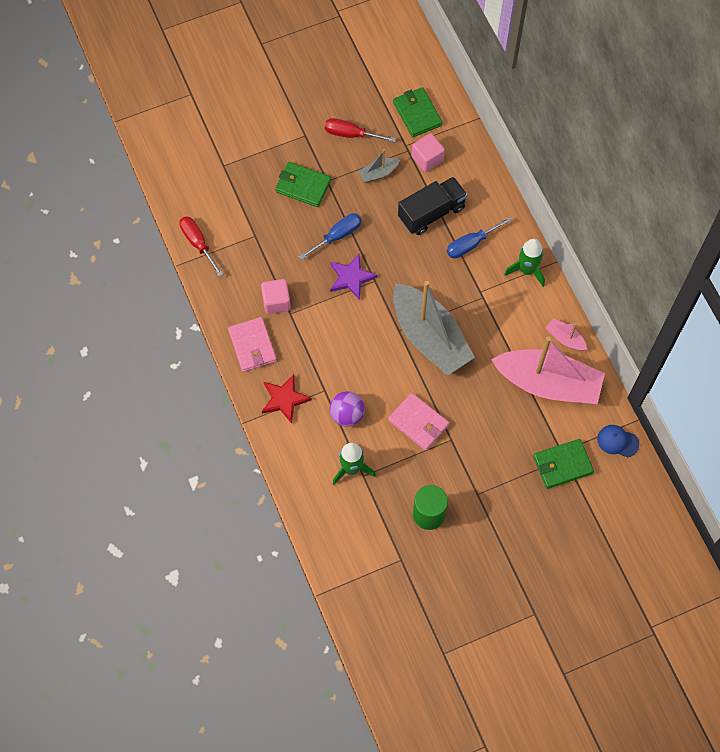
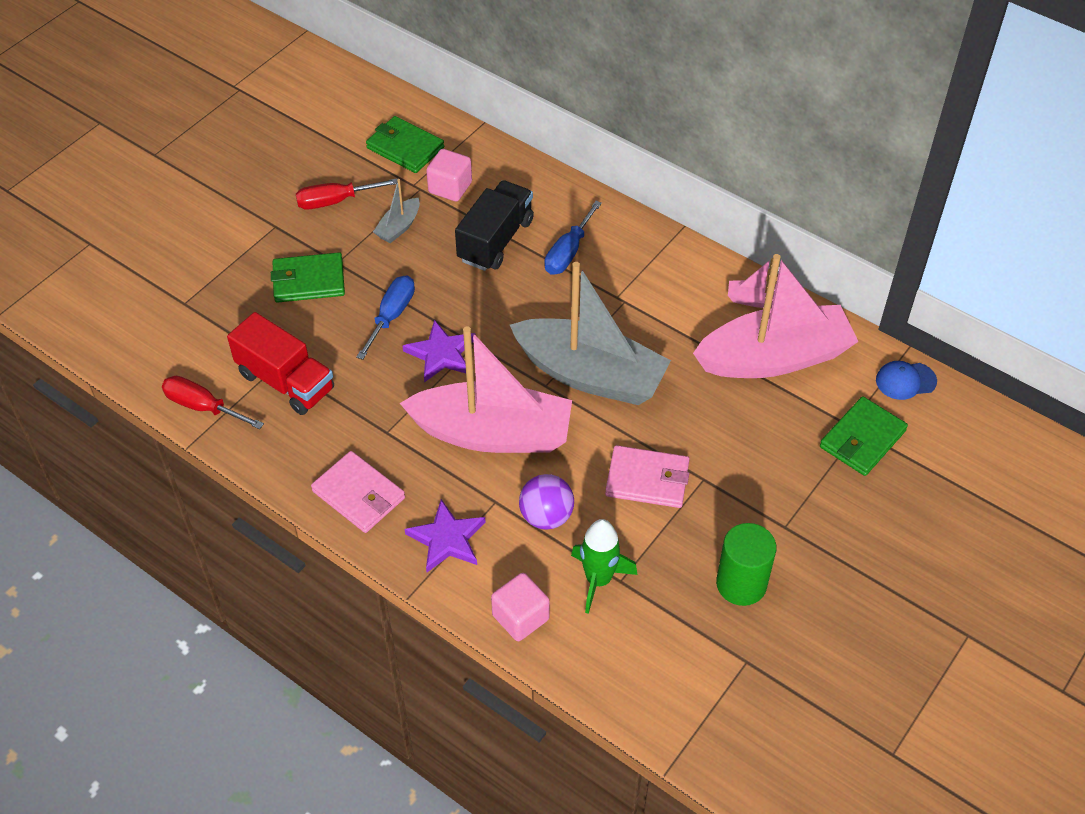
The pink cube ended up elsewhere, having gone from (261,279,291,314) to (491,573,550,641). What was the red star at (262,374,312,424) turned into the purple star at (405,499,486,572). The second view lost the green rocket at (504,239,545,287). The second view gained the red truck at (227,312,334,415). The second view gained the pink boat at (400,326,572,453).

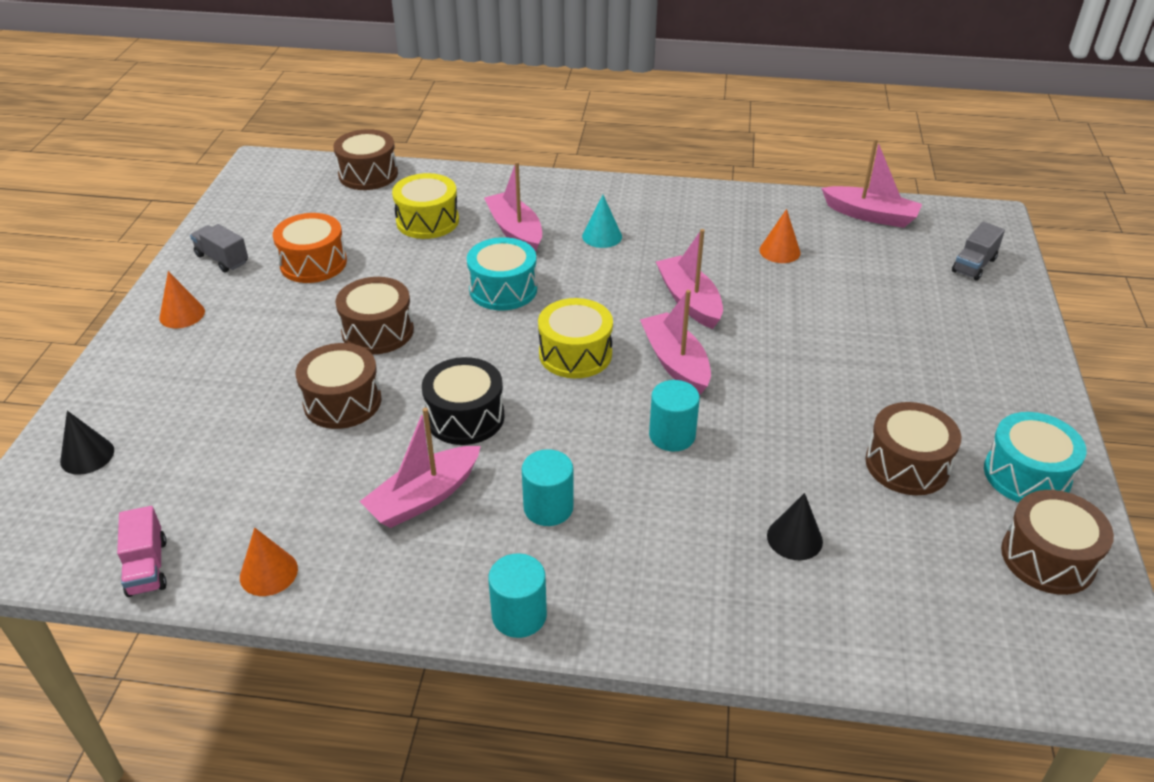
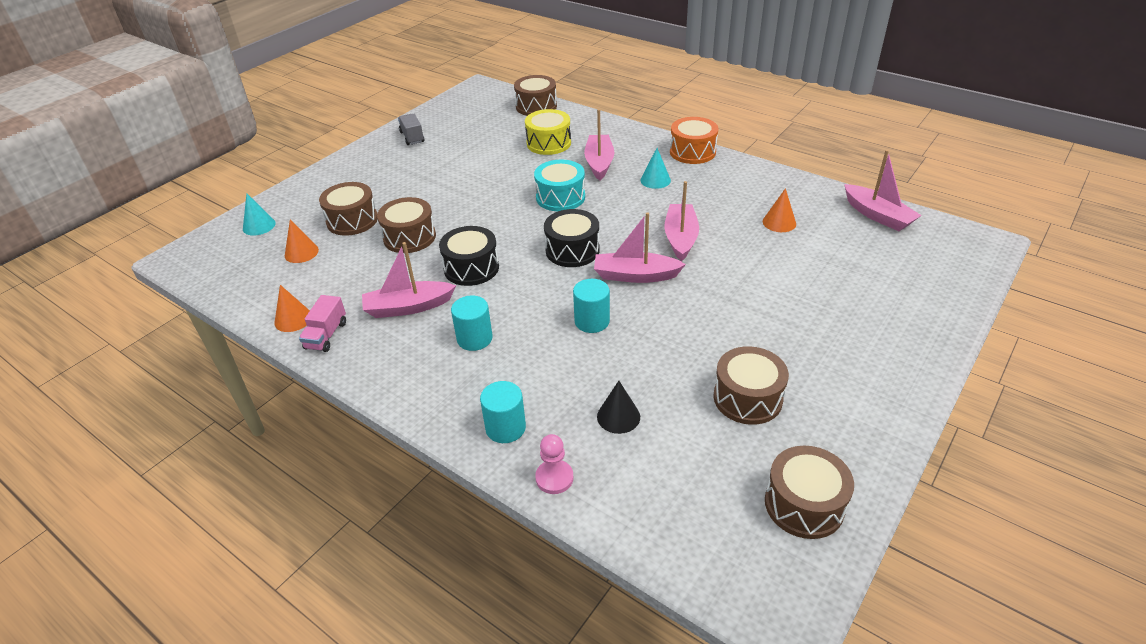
What was the black cone at (60,411,114,475) turned into the turquoise cone at (243,193,276,236). The pink truck ended up elsewhere, having gone from (117,506,167,597) to (299,295,346,352). The orange cone ended up elsewhere, having gone from (159,271,205,328) to (285,219,319,263). The orange drum ended up elsewhere, having gone from (273,213,347,283) to (670,117,718,164). The brown drum ended up elsewhere, having gone from (335,277,414,354) to (319,182,378,236). The turquoise cylinder ended up elsewhere, having gone from (488,553,547,638) to (480,381,526,443). What was the yellow drum at (538,298,613,378) turned into the black drum at (544,209,600,267). The pink boat at (640,290,711,395) ended up facing another way, 90 degrees counterclockwise from before. The second view lost the grey truck at (952,222,1005,281). The second view lost the turquoise drum at (984,412,1087,503). The second view gained the pink pawn at (535,434,574,494).

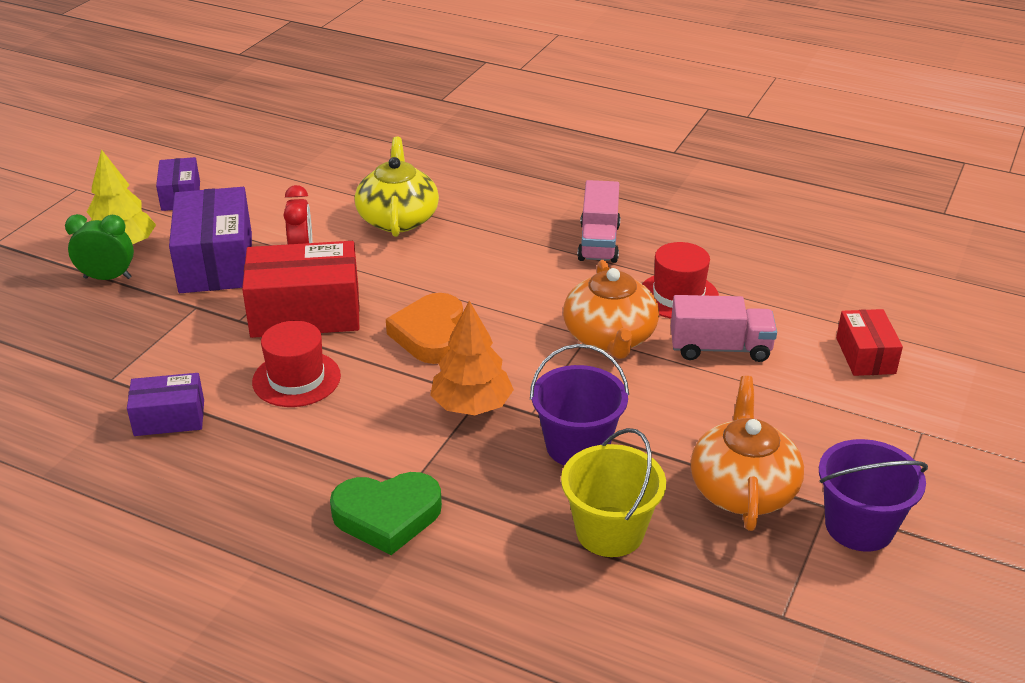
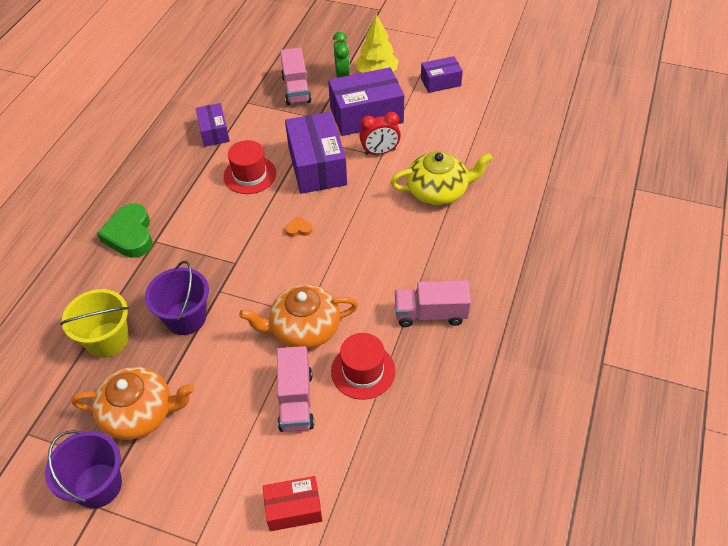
What was the red box at (242,241,360,338) turned into the purple box at (285,112,347,194). The size of the orange heart at (386,293,463,364) changed by a factor of 0.43. The second view lost the orange tree at (430,301,514,415). The second view gained the pink truck at (280,48,312,105).

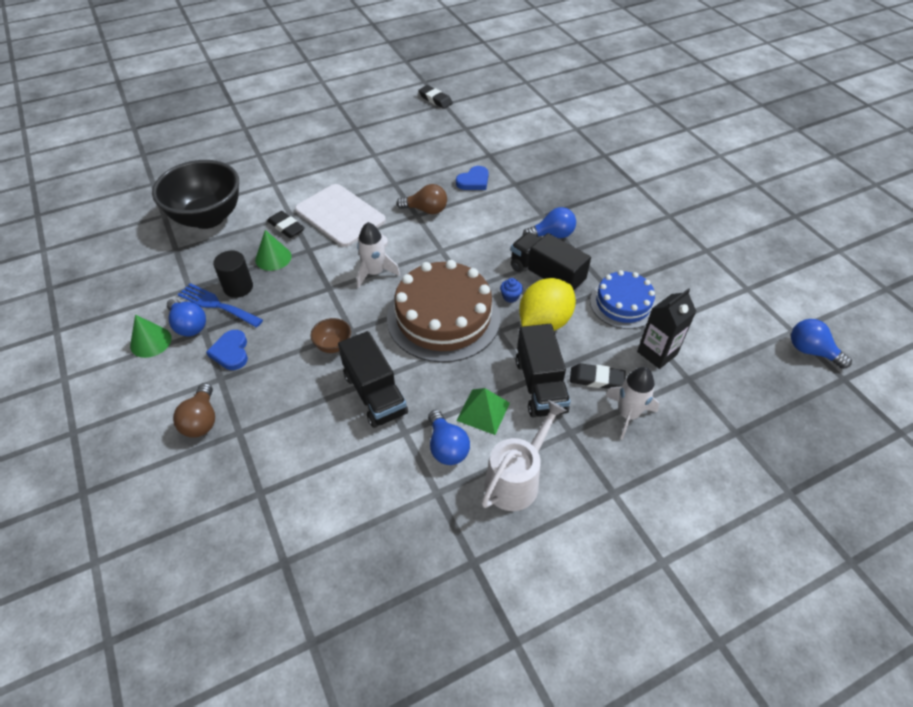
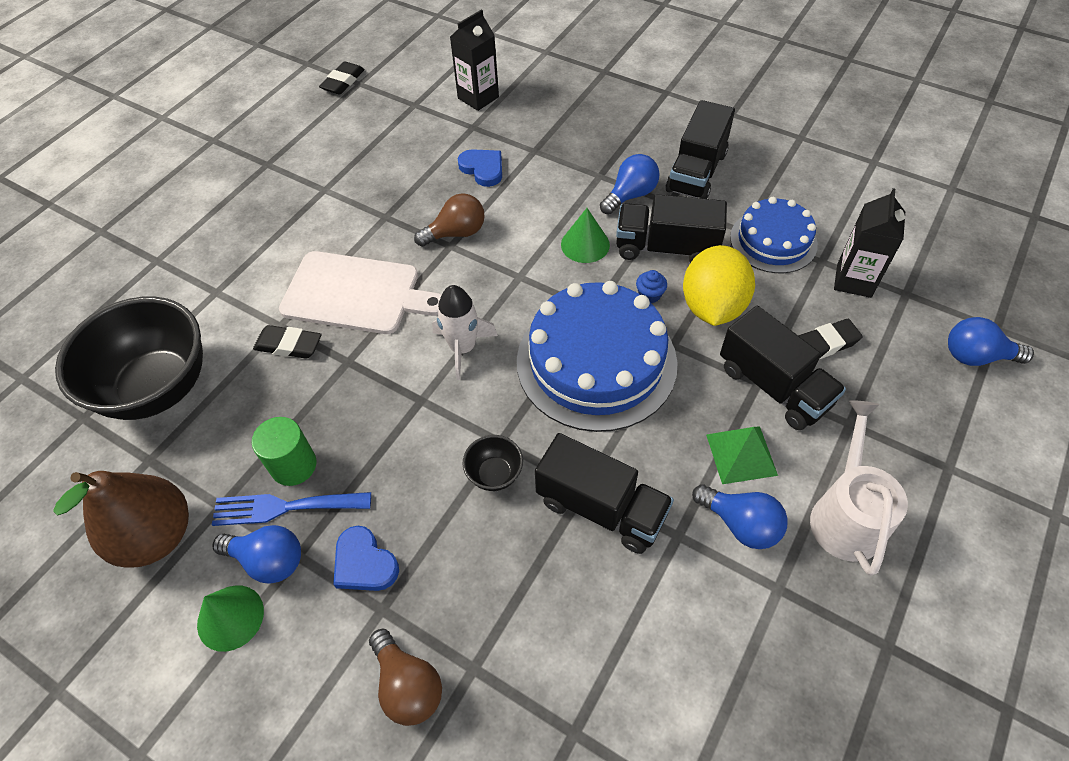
What was the black cylinder at (213,250,253,298) turned into the green cylinder at (252,417,317,486). The green cone ended up elsewhere, having gone from (255,230,291,271) to (561,208,610,263). What was the brown bowl at (310,318,351,353) turned into the black bowl at (463,435,523,491). What was the brown cake at (387,260,501,363) turned into the blue cake at (517,281,678,432). The black eraser at (418,85,453,109) ended up facing another way, 75 degrees counterclockwise from before. The blue heart at (456,166,489,190) ended up facing another way, 60 degrees counterclockwise from before. The second view lost the white rocket at (605,367,659,440). The blue light bulb ended up elsewhere, having gone from (791,319,852,369) to (948,317,1034,366). The second view gained the brown pear at (53,471,189,568). The second view gained the black carton at (450,9,499,111). The second view gained the black truck at (666,100,735,199).

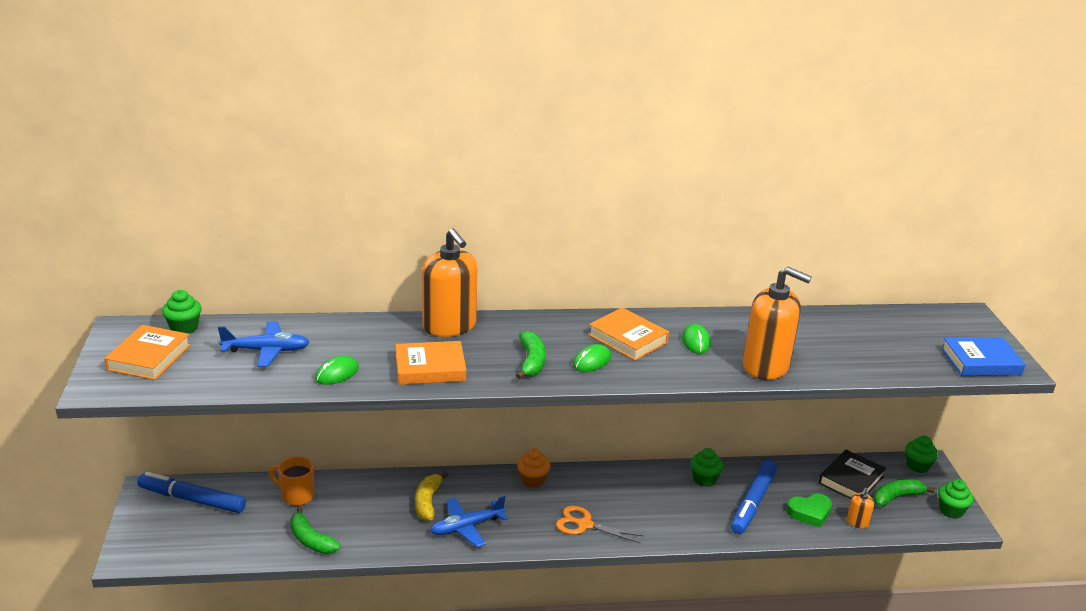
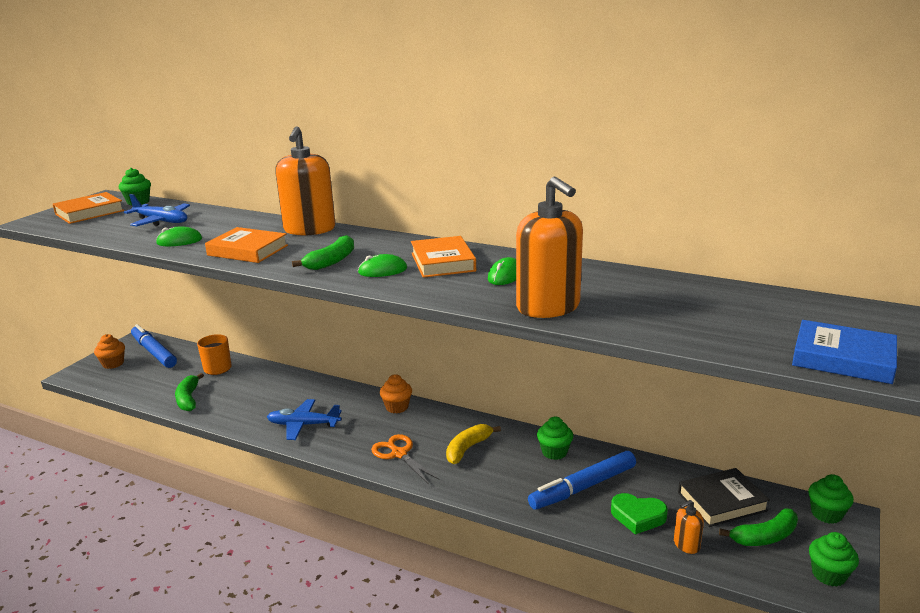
The yellow banana ended up elsewhere, having gone from (415,472,448,521) to (446,424,501,464). The green banana at (874,479,935,507) ended up facing another way, 150 degrees clockwise from before. The second view gained the orange cupcake at (94,334,125,369).

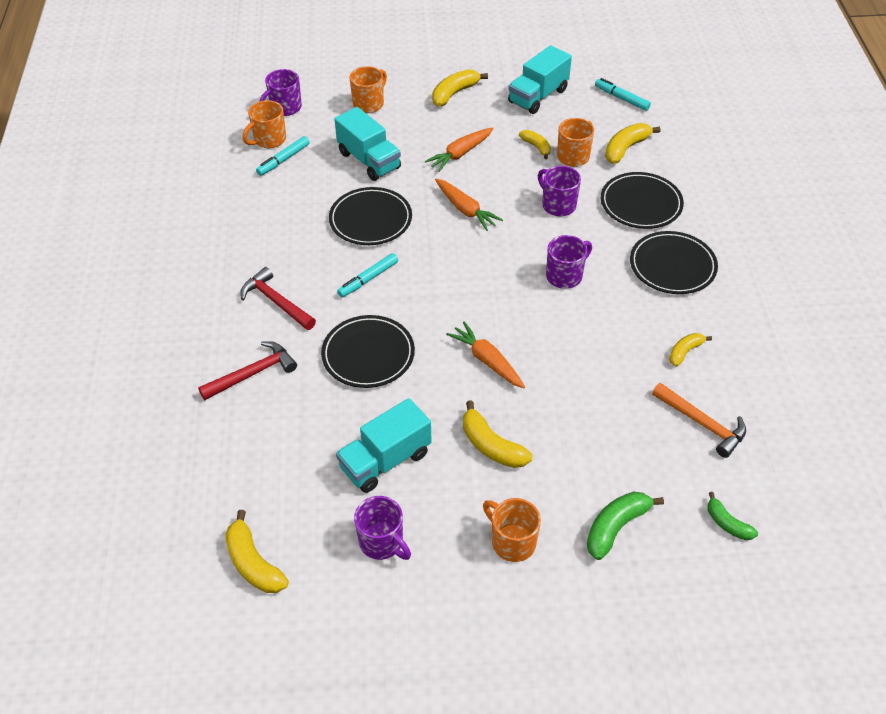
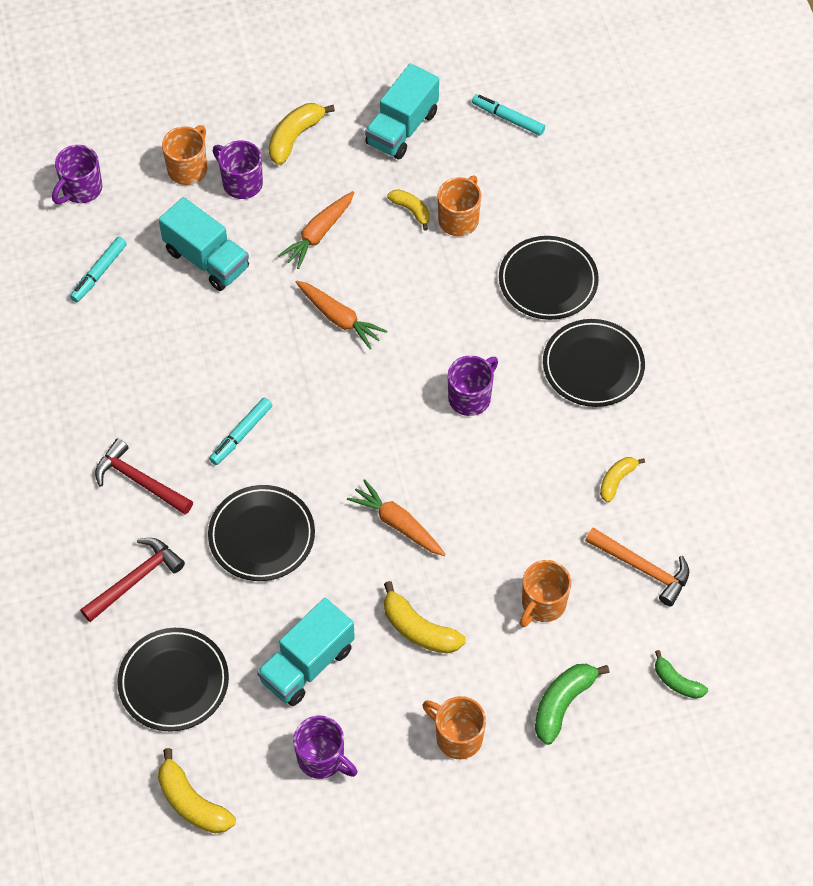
The orange mug ended up elsewhere, having gone from (243,100,286,148) to (520,560,571,627). The black plate ended up elsewhere, having gone from (329,187,412,245) to (117,628,229,732). The purple mug ended up elsewhere, having gone from (538,166,581,217) to (213,140,263,199). The second view lost the yellow banana at (605,123,660,164).

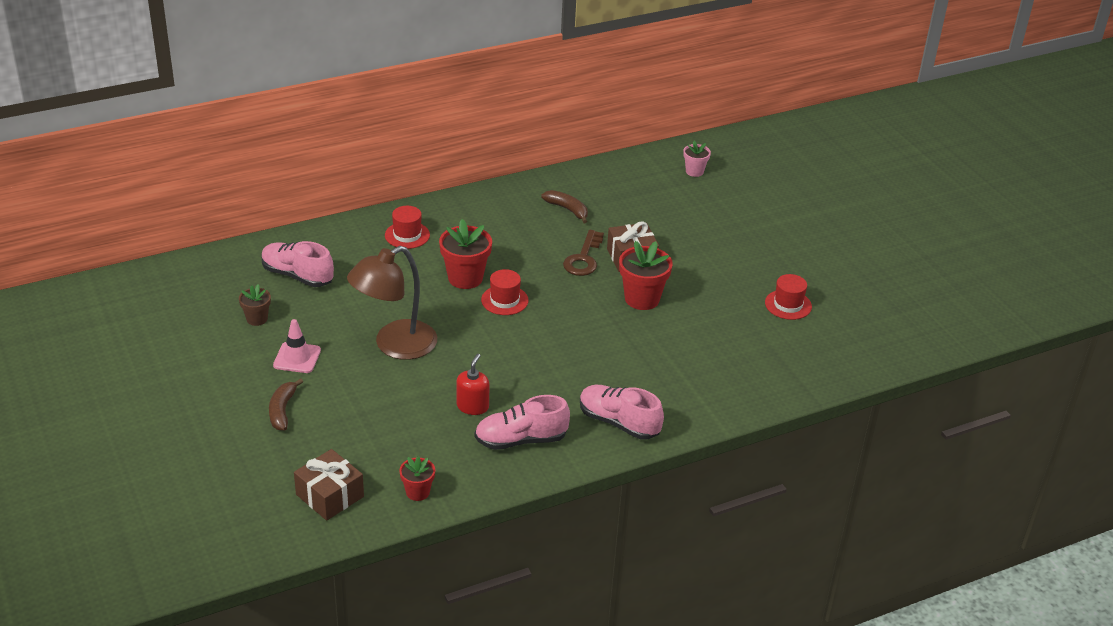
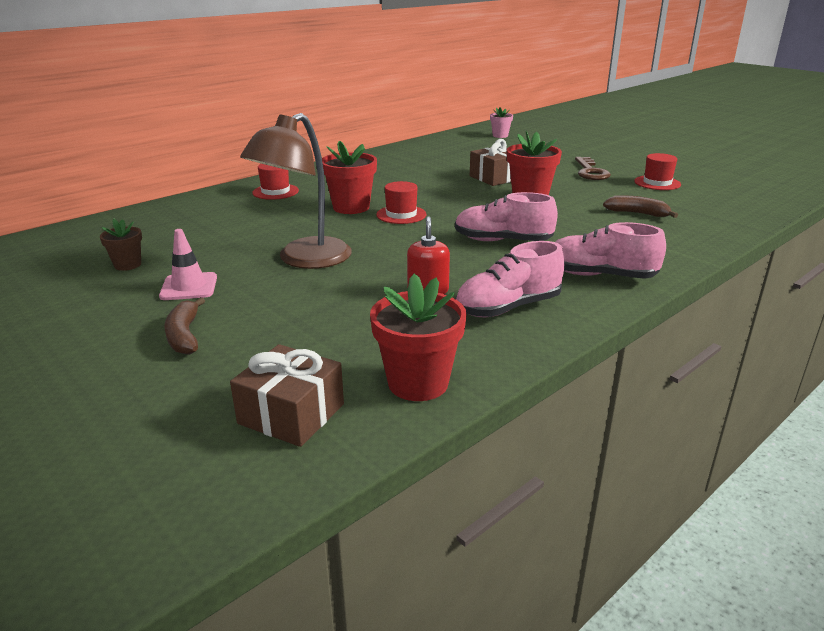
The pink shoe ended up elsewhere, having gone from (262,241,334,287) to (455,192,558,241). The size of the red flower pot at (399,456,435,501) changed by a factor of 1.73. The brown banana ended up elsewhere, having gone from (541,190,588,223) to (603,195,678,218). The brown key ended up elsewhere, having gone from (563,230,604,276) to (575,157,611,180).

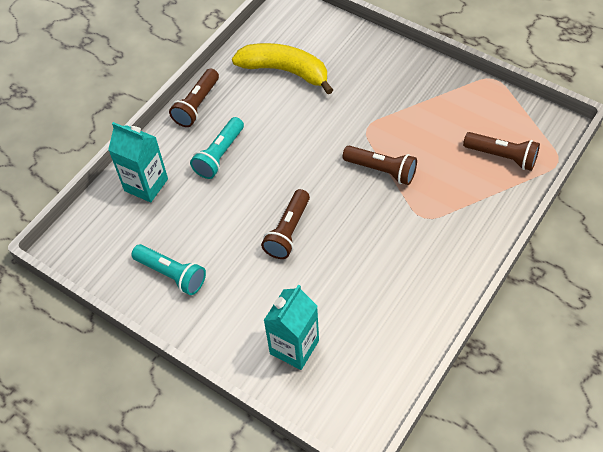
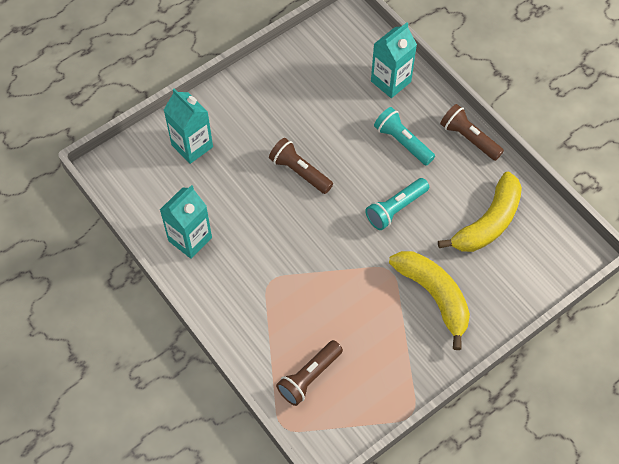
The turquoise flashlight ended up elsewhere, having gone from (131,244,206,295) to (365,178,429,230). The second view lost the brown flashlight at (342,146,417,185). The second view gained the turquoise carton at (160,185,212,259). The second view gained the yellow banana at (389,251,470,350).

